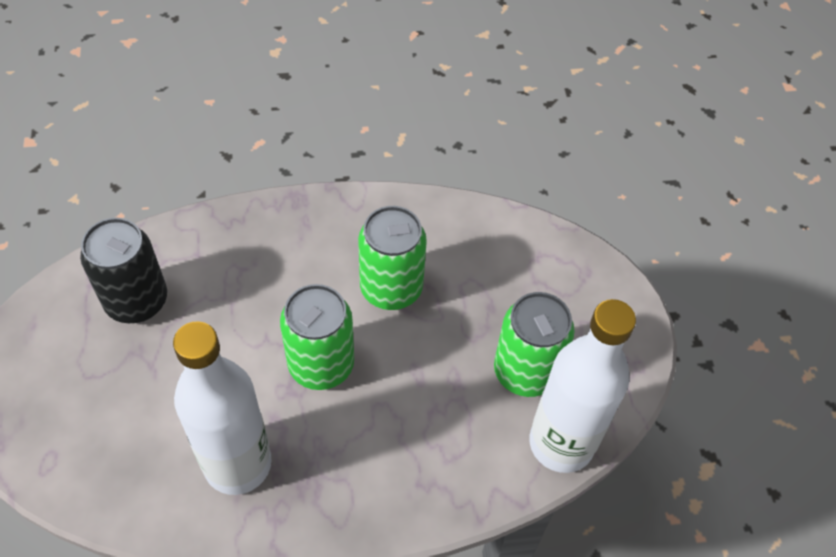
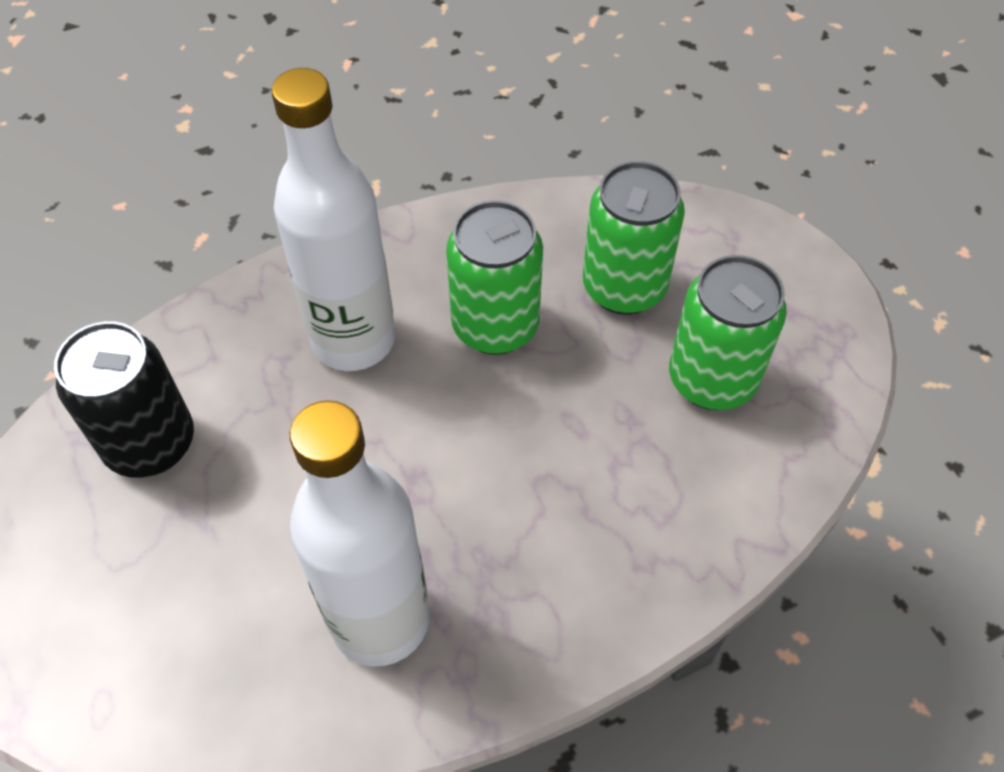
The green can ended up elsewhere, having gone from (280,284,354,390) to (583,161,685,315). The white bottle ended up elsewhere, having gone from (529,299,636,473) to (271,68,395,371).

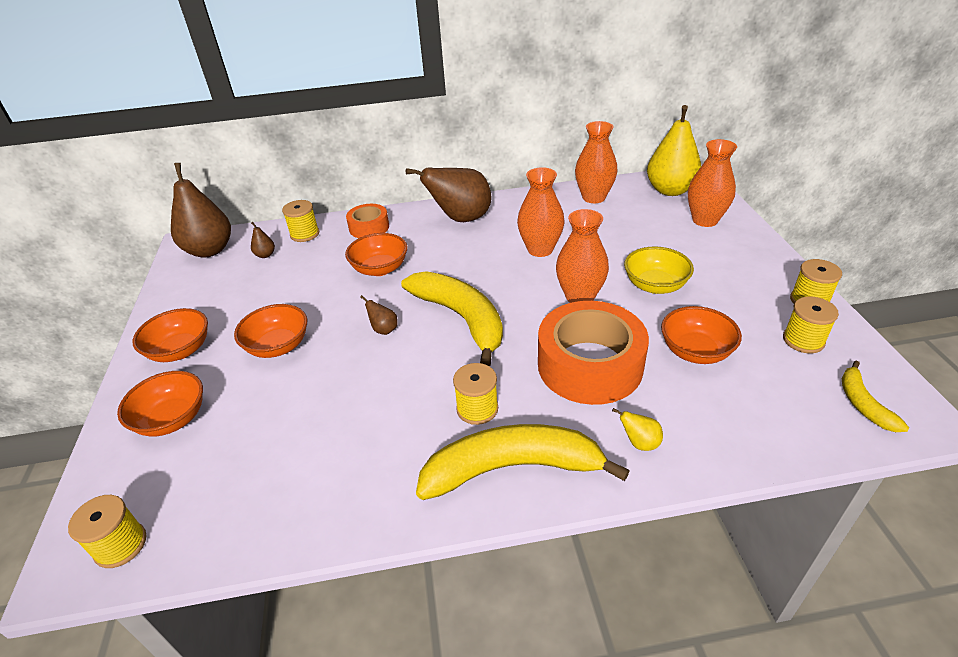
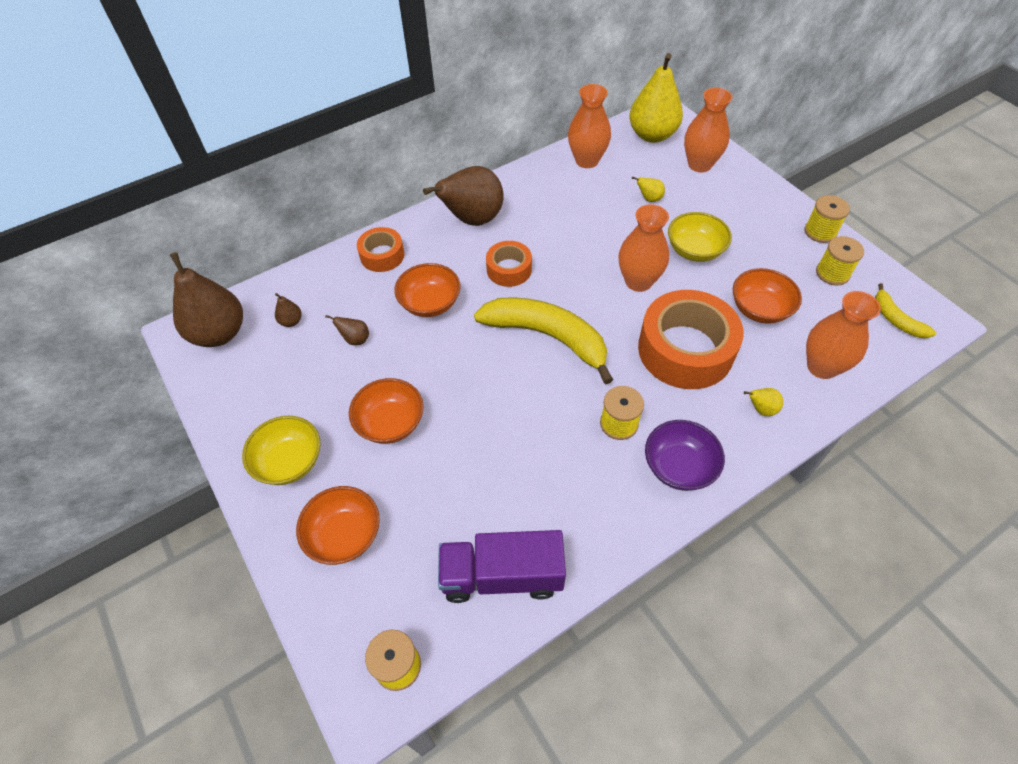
What was the orange bowl at (132,308,208,362) turned into the yellow bowl at (242,416,321,485). The second view lost the yellow spool at (282,200,319,242). The brown pear ended up elsewhere, having gone from (360,295,398,335) to (325,315,369,345). Where the yellow banana stood at (416,424,630,500), the purple bowl came to stand at (645,420,725,491). The orange vase ended up elsewhere, having gone from (517,167,564,257) to (806,291,881,379). The second view gained the purple truck at (438,530,566,603). The second view gained the orange tape at (486,241,532,287). The second view gained the yellow pear at (632,176,665,202).

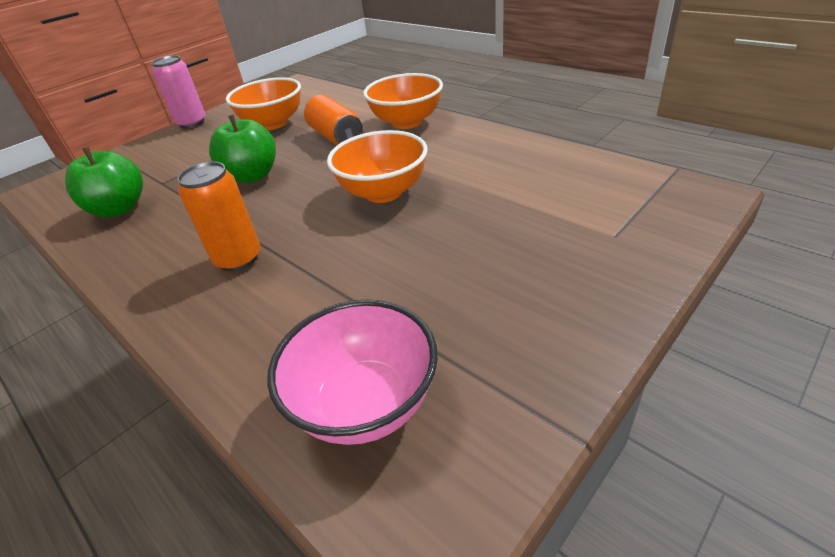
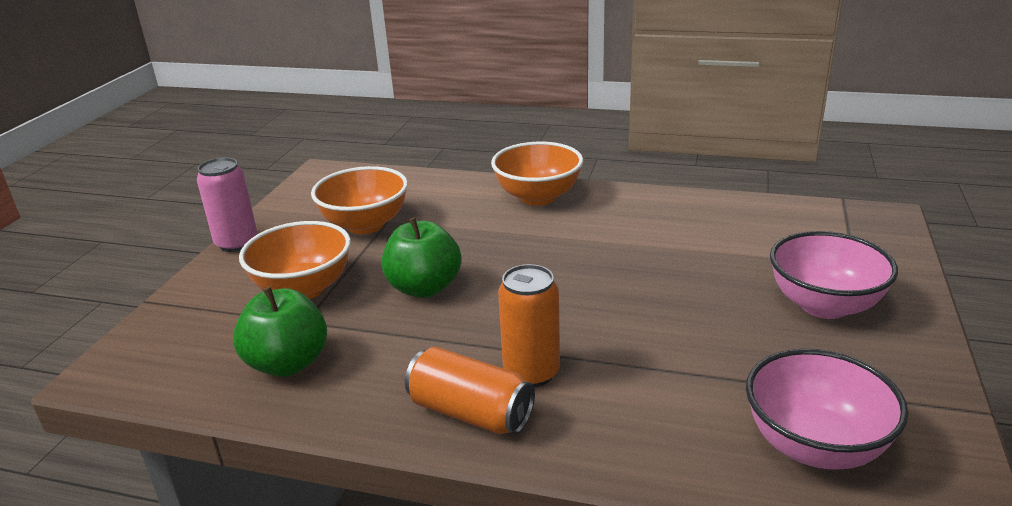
The orange can ended up elsewhere, having gone from (304,95,363,145) to (405,347,535,434). The orange bowl ended up elsewhere, having gone from (327,130,428,203) to (239,221,351,299). The second view gained the pink bowl at (770,231,898,319).

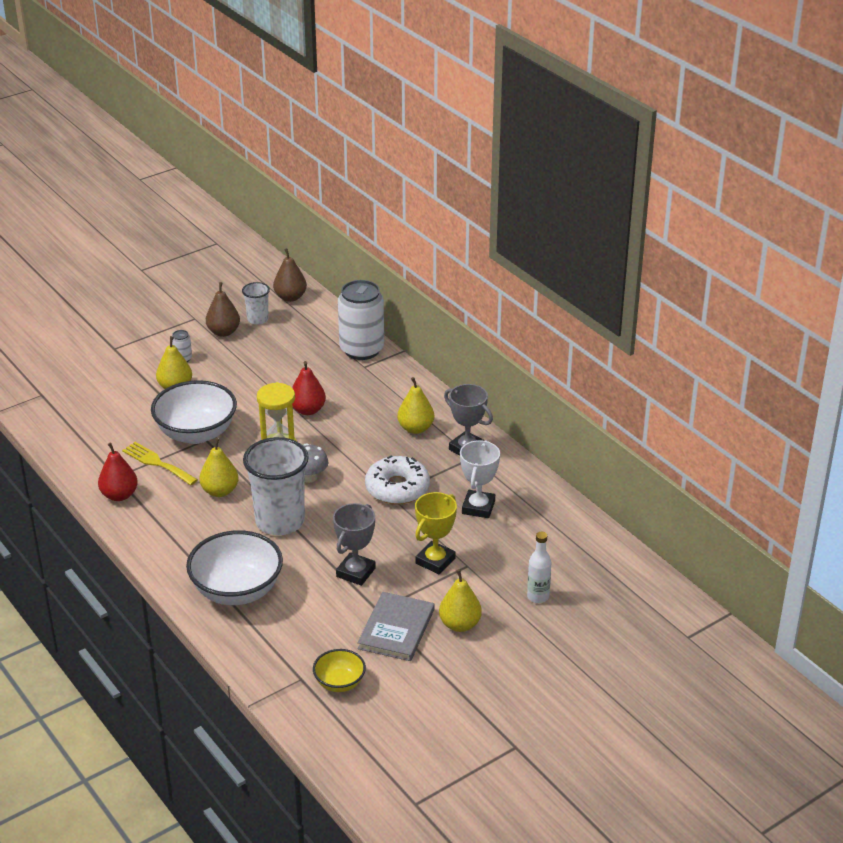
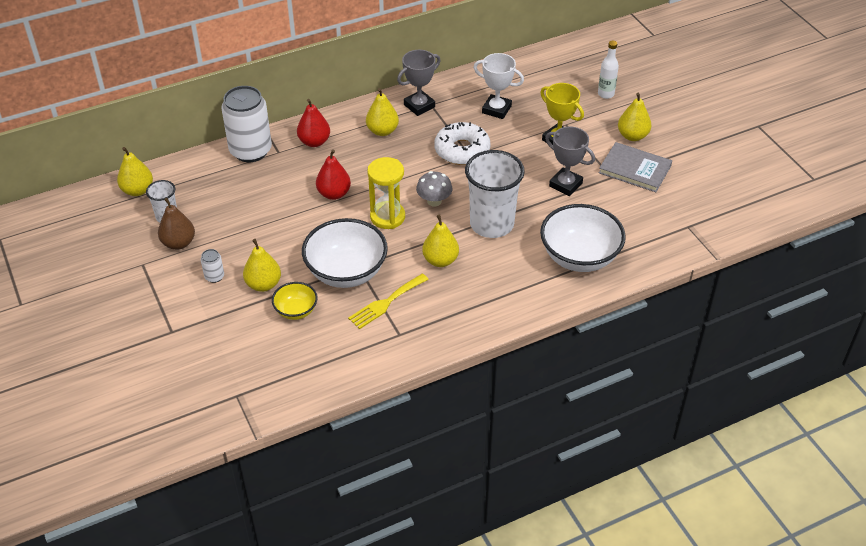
The red pear ended up elsewhere, having gone from (98,443,138,501) to (297,99,330,147). What was the brown pear at (273,248,307,302) turned into the yellow pear at (117,147,153,196). The yellow bowl ended up elsewhere, having gone from (313,649,366,692) to (272,282,318,320).

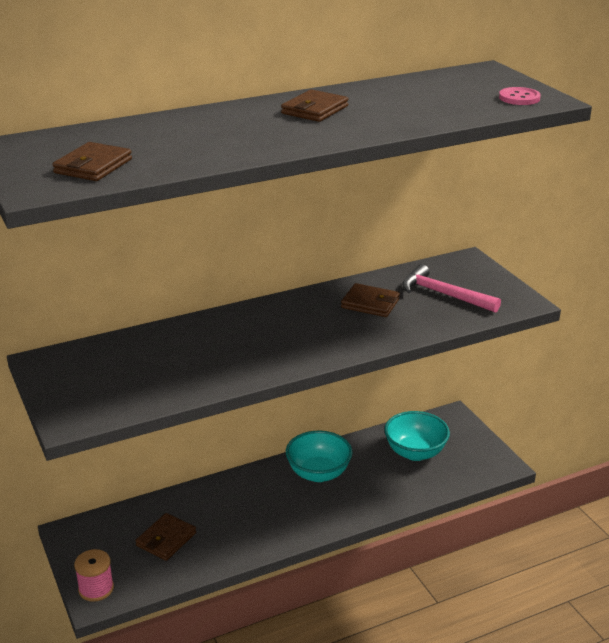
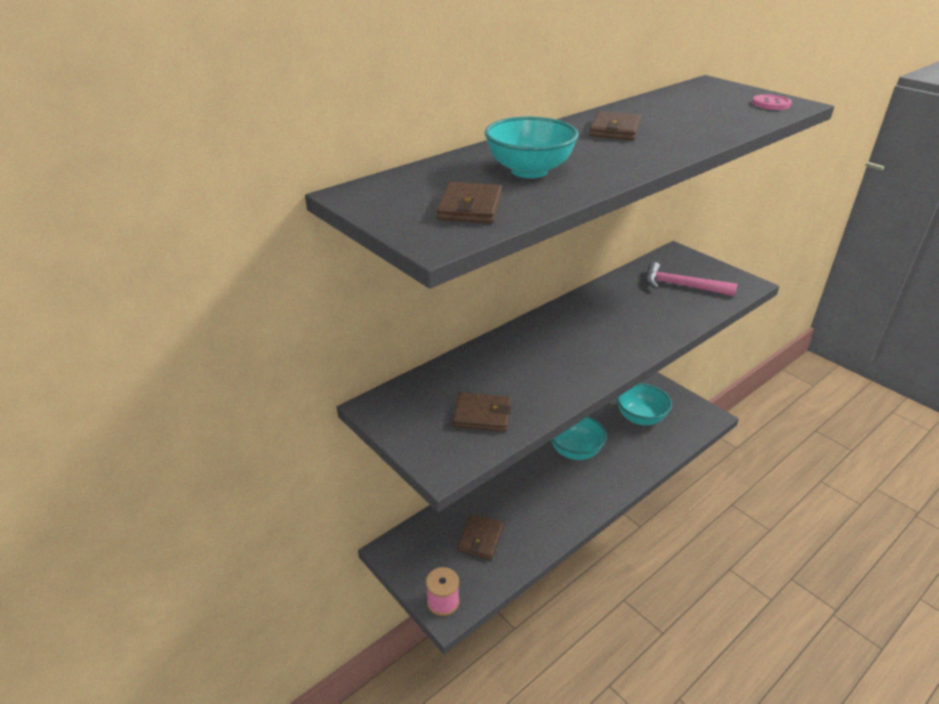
The brown wallet ended up elsewhere, having gone from (341,283,400,317) to (453,392,511,432). The second view gained the turquoise bowl at (485,117,579,178).

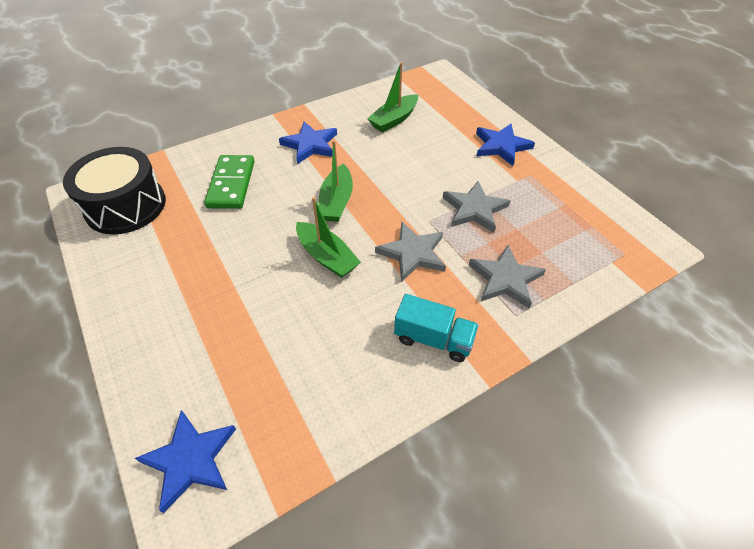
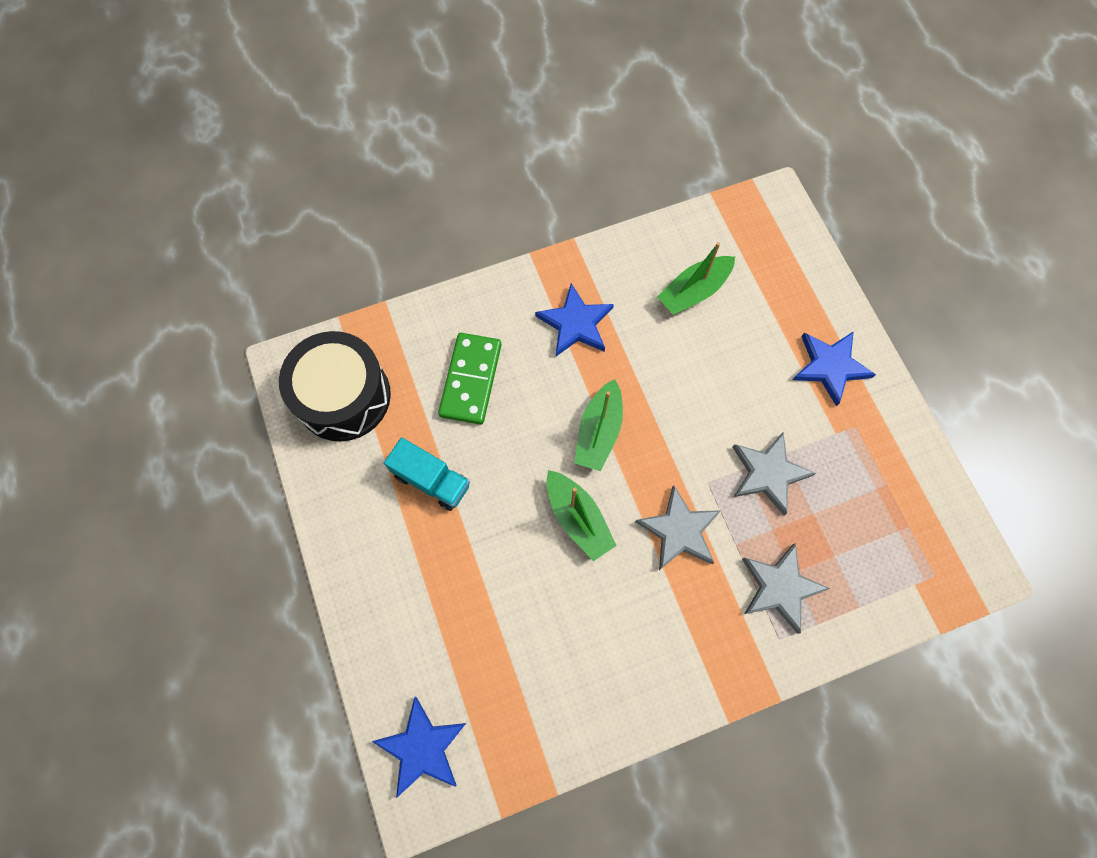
The turquoise truck ended up elsewhere, having gone from (394,294,479,362) to (384,438,470,511).

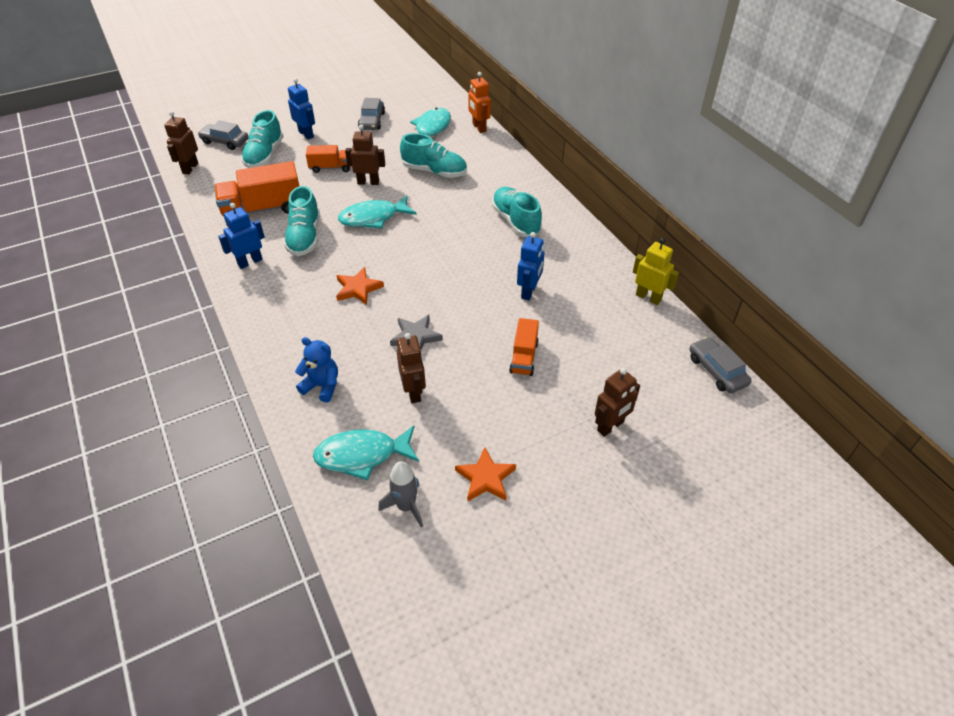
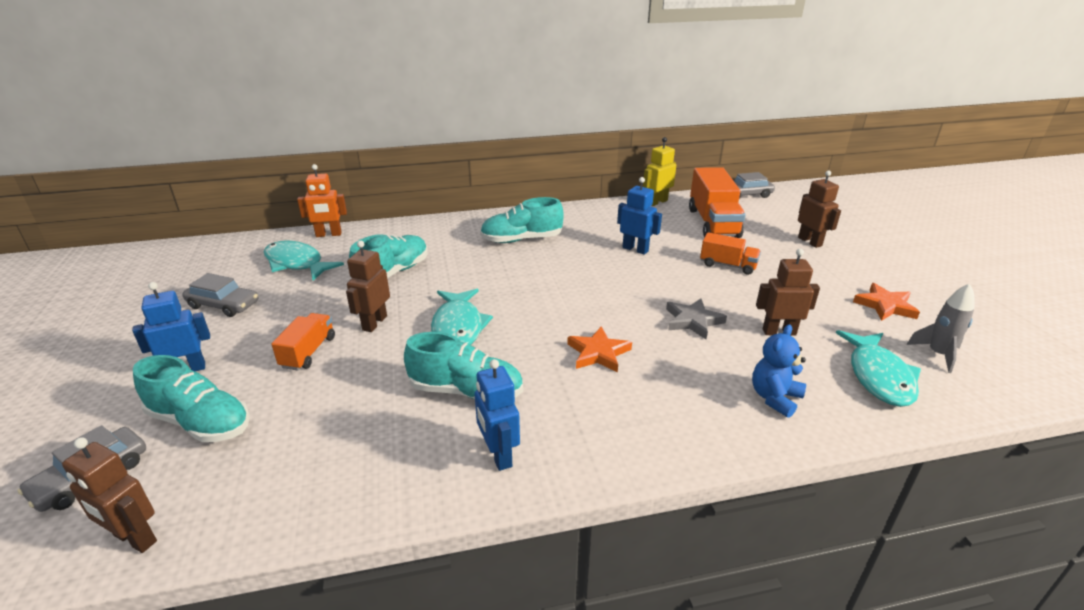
The orange truck ended up elsewhere, having gone from (214,161,299,216) to (689,167,746,238).

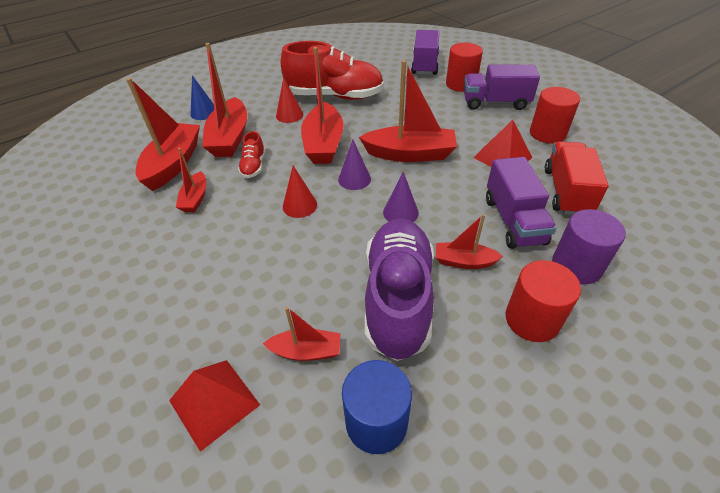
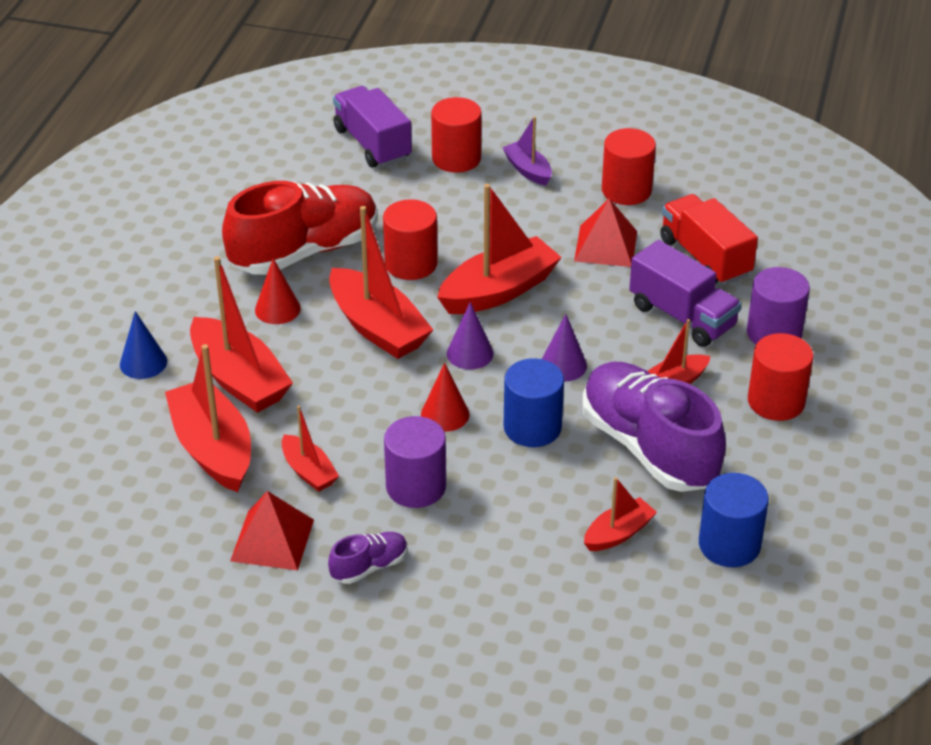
The red pyramid ended up elsewhere, having gone from (169,360,260,452) to (230,491,314,571). The second view lost the red shoe at (238,131,265,178). Where the purple truck stood at (464,65,540,110), the purple boat came to stand at (502,116,552,186). The second view gained the purple shoe at (328,532,408,584). The second view gained the red cylinder at (383,199,438,280). The second view gained the purple cylinder at (384,416,446,508). The second view gained the blue cylinder at (504,358,564,447).

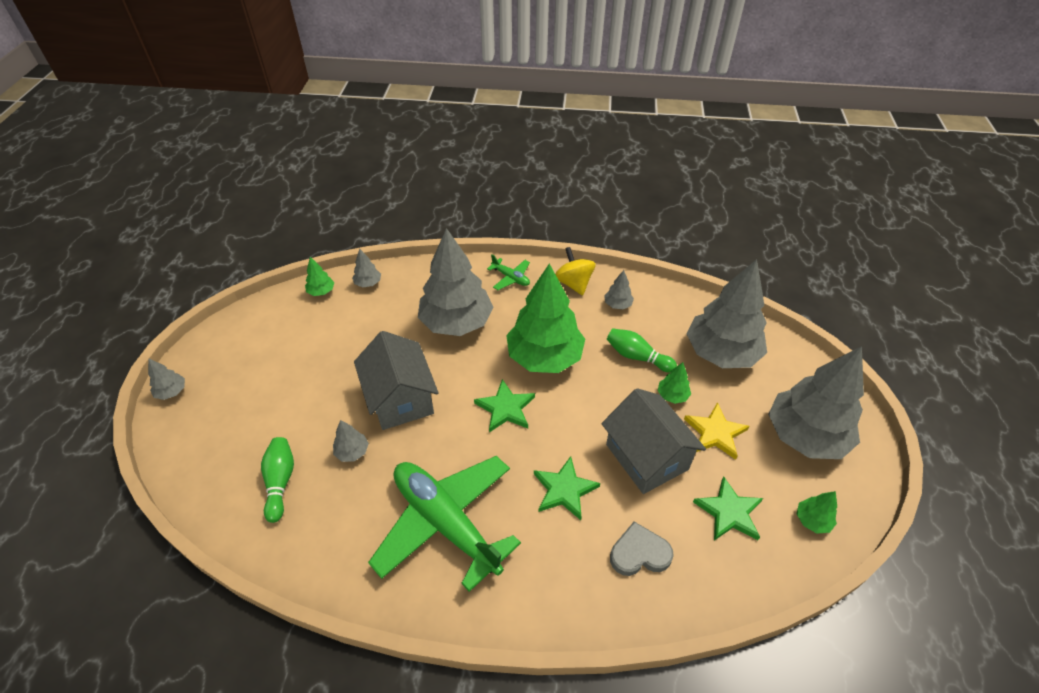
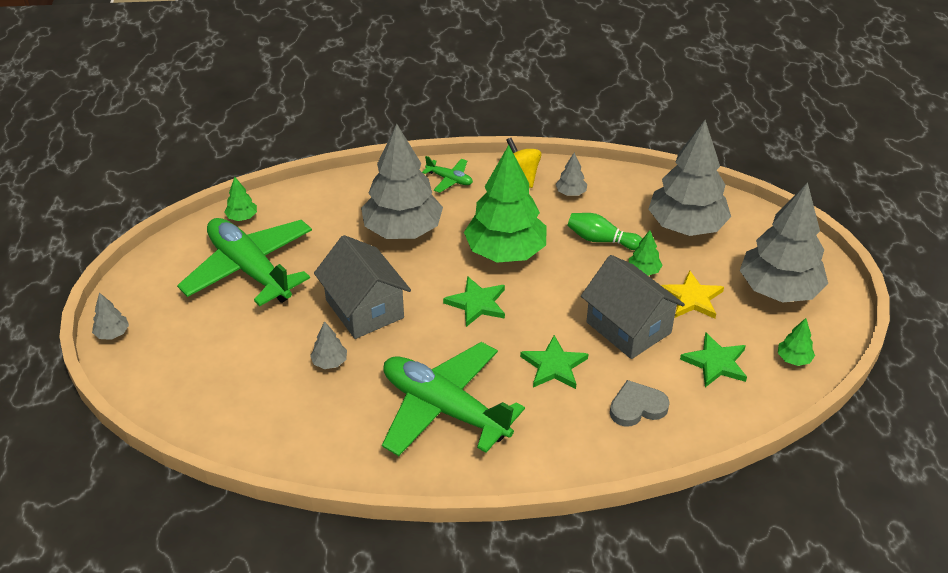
The second view lost the green bowling pin at (261,437,294,523). The second view lost the grey tree at (352,248,381,288). The second view gained the green plane at (177,218,312,306).

